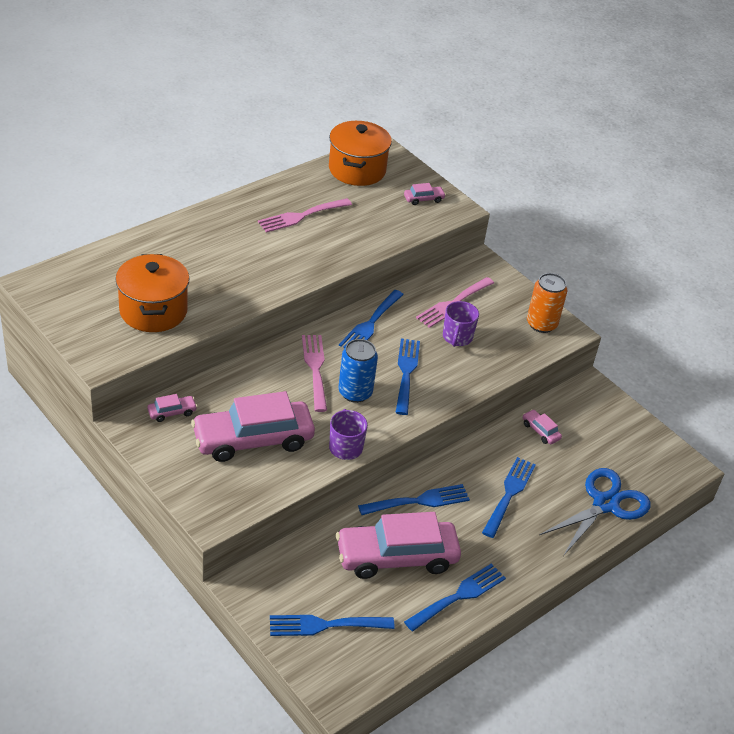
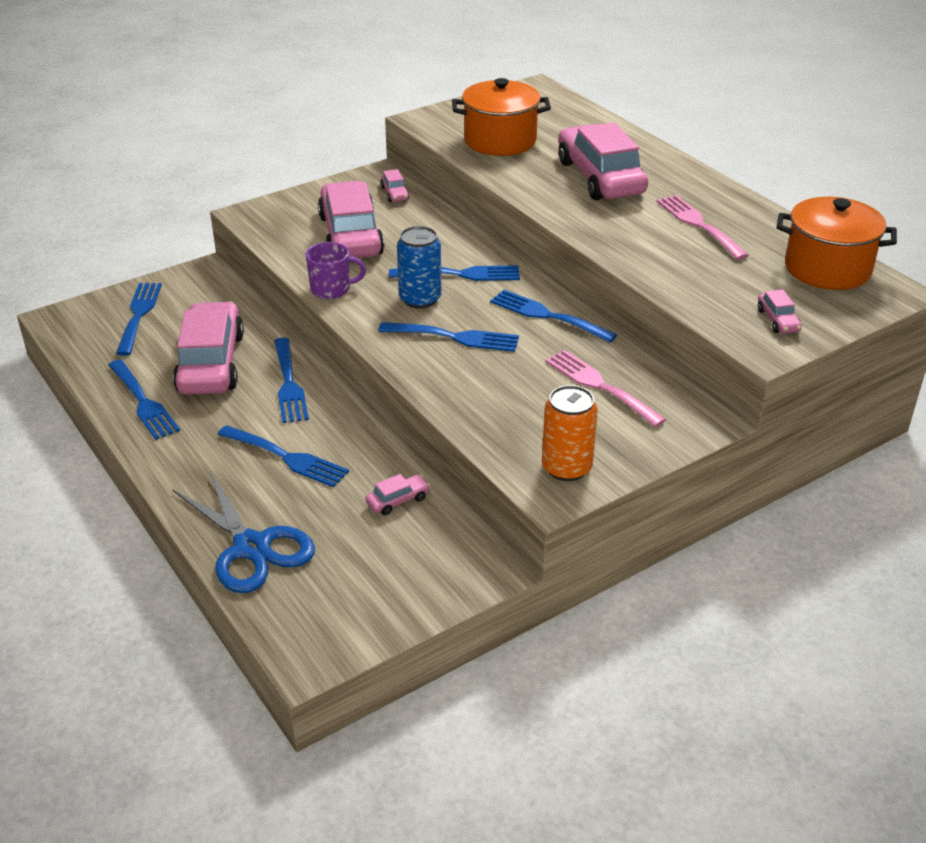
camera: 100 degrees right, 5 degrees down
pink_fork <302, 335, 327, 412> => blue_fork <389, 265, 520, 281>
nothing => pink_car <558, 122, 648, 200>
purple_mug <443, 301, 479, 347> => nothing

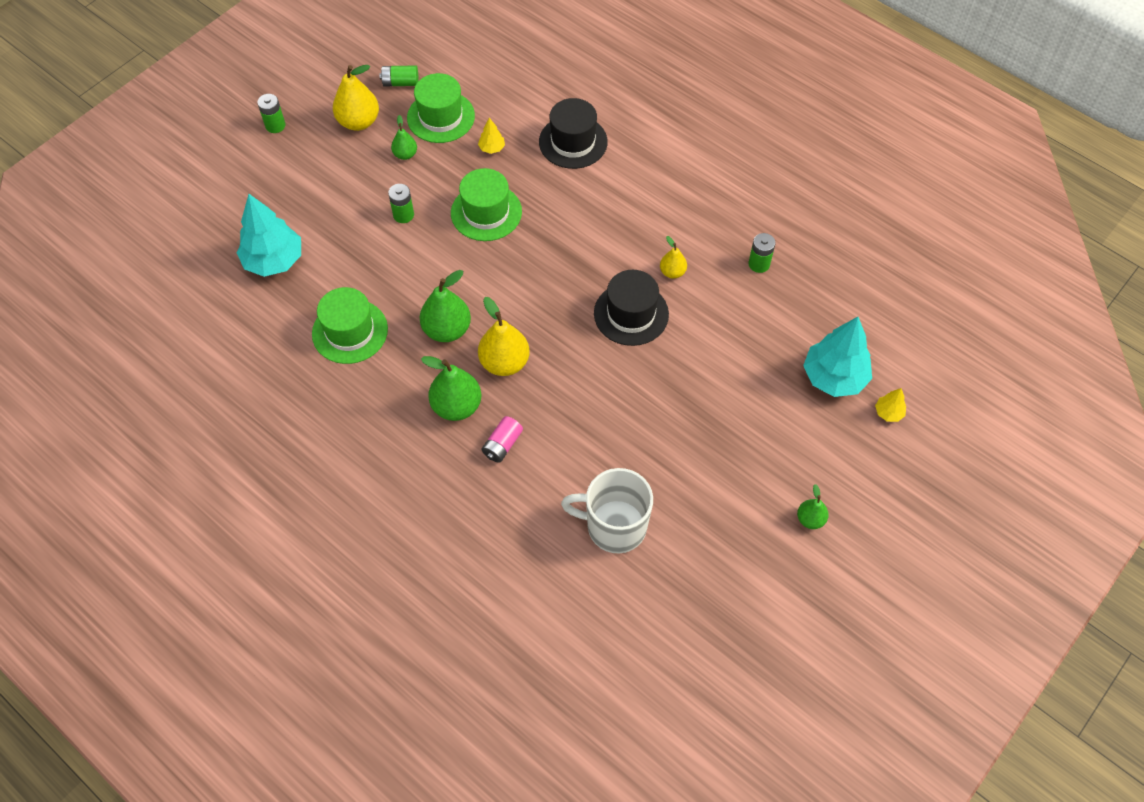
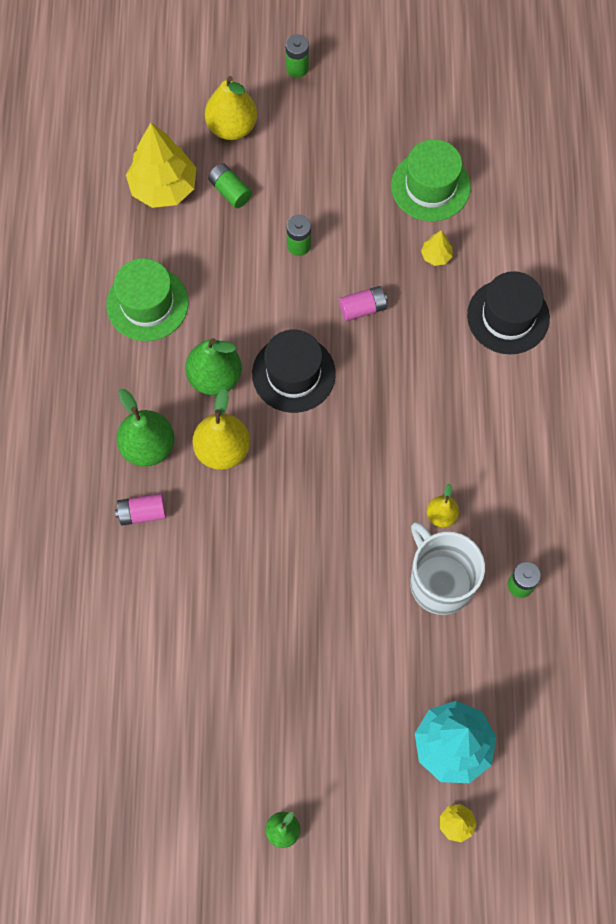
camera: 50 degrees right, 10 degrees up
turquoise_tree <237, 194, 301, 277> => yellow_tree <126, 123, 196, 208>
yellow_pear <333, 65, 379, 131> => yellow_pear <205, 76, 257, 140>, relocated
green_battery <380, 65, 419, 86> => green_battery <208, 163, 252, 208>, relocated
black_hat <594, 270, 669, 346> => black_hat <252, 329, 336, 413>, relocated
green_hat <451, 168, 522, 241> => pink_battery <339, 286, 387, 321>
white_mug <561, 468, 653, 553> => white_mug <410, 522, 485, 615>, relocated
green_pear <391, 115, 417, 160> => nothing

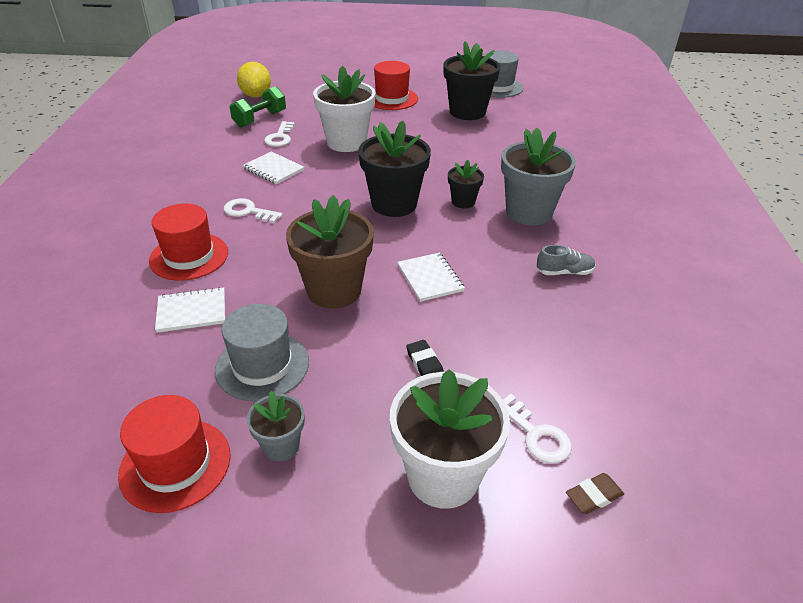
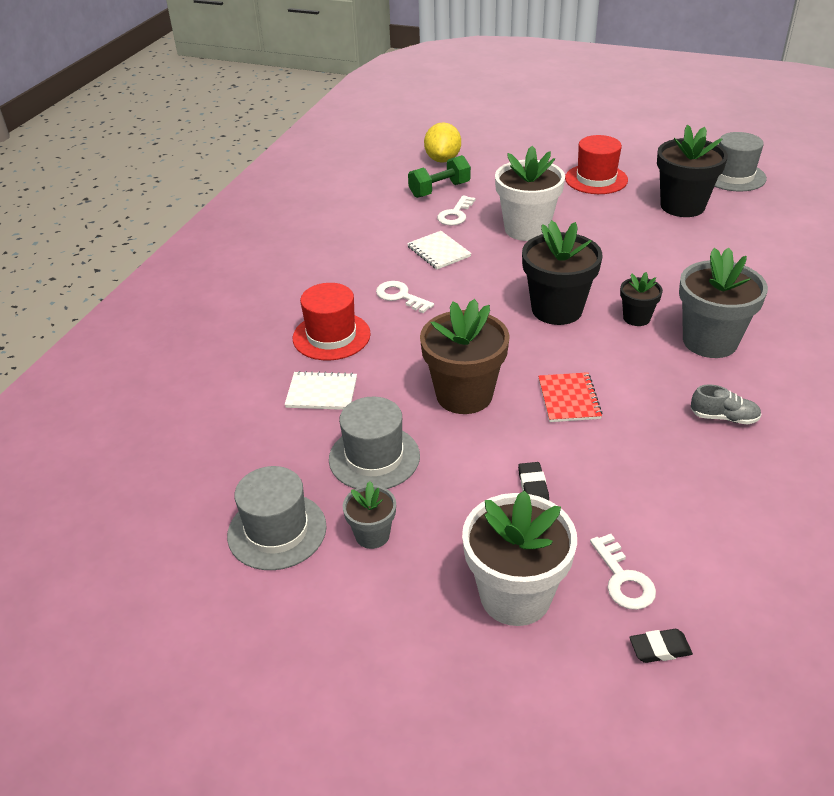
camera: 20 degrees right, 0 degrees up
red_hat <118, 395, 231, 513> => grey_hat <227, 466, 327, 570>
white_notebook <397, 252, 465, 302> => red_notebook <538, 372, 603, 422>
brown_eraser <566, 473, 624, 514> => black_eraser <629, 629, 693, 663>

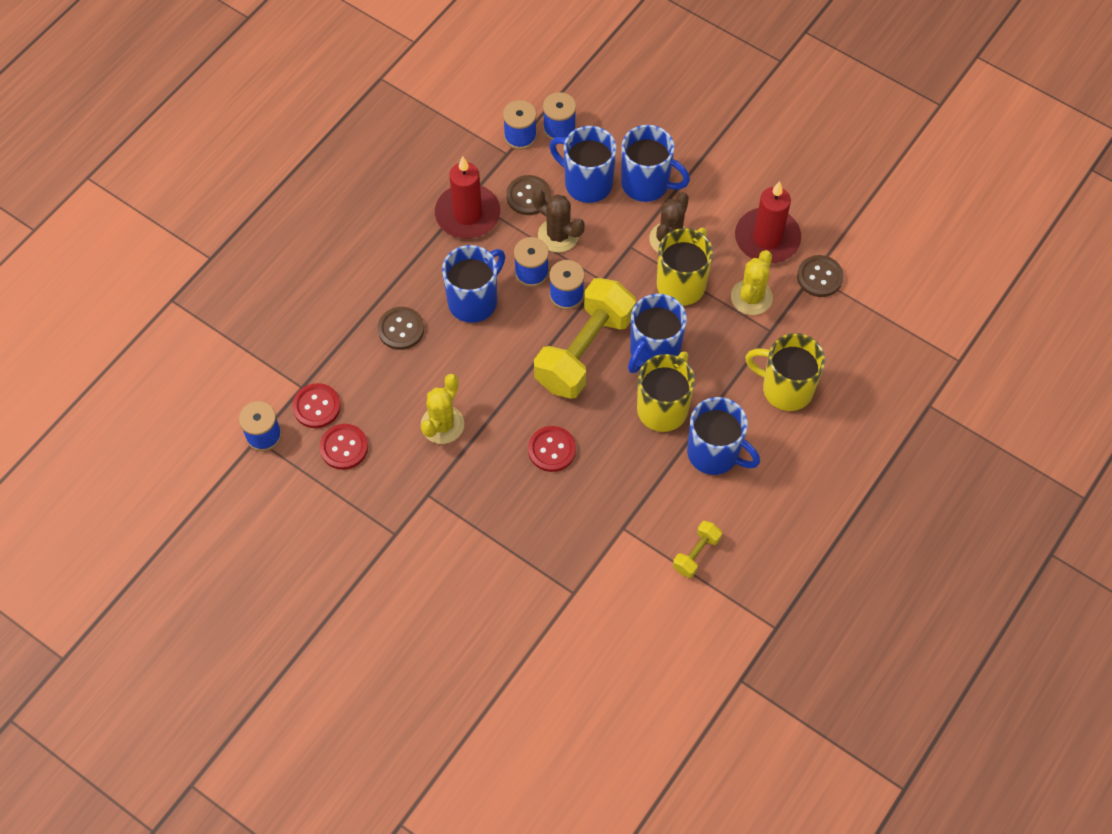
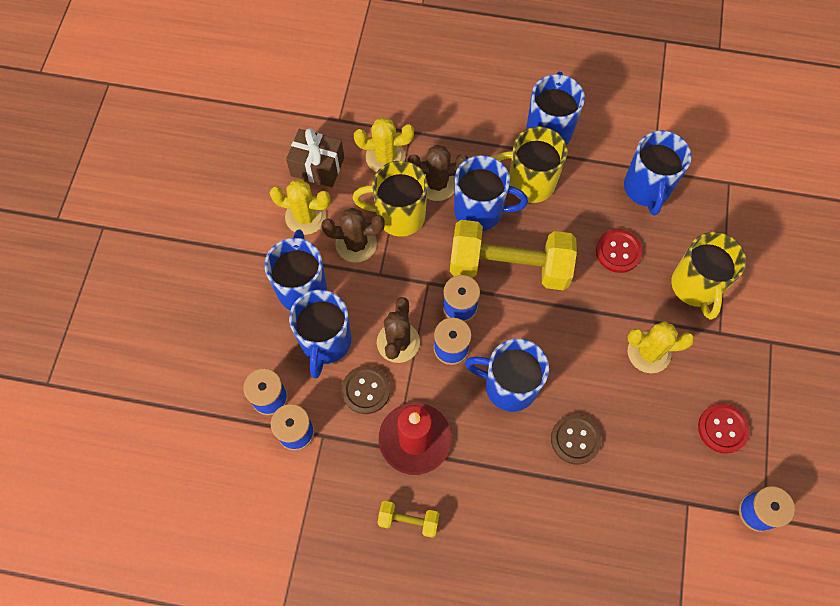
camera: 115 degrees left, 5 degrees up
nothing => yellow_cactus <270, 179, 331, 235>
red_candle <735, 181, 801, 263> => brown_gift <286, 128, 344, 187>
yellow_dumbbell <673, 521, 722, 578> => yellow_dumbbell <377, 501, 439, 538>, relocated
nothing => brown_cactus <407, 145, 468, 201>
nothing => blue_mug <624, 131, 692, 215>
yellow_mug <745, 333, 825, 411> => yellow_mug <671, 232, 746, 319>, relocated
red_button <293, 383, 341, 428> => nothing
brown_button <797, 255, 844, 297> => nothing

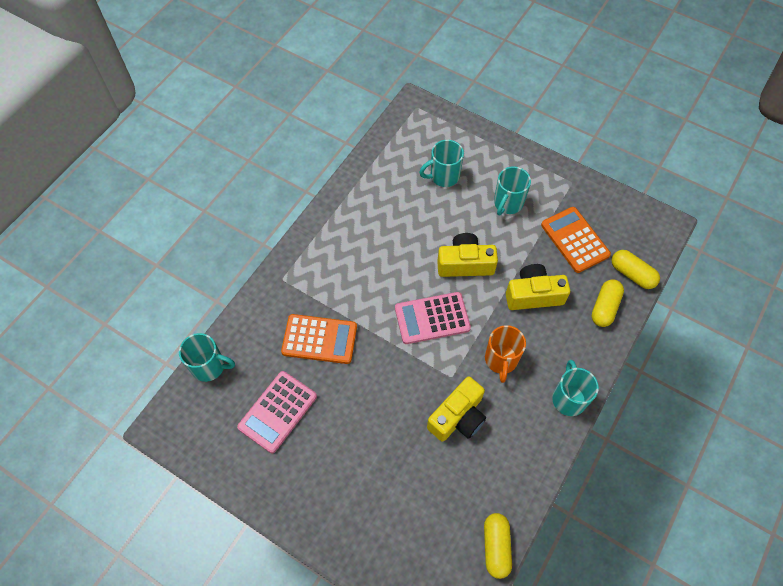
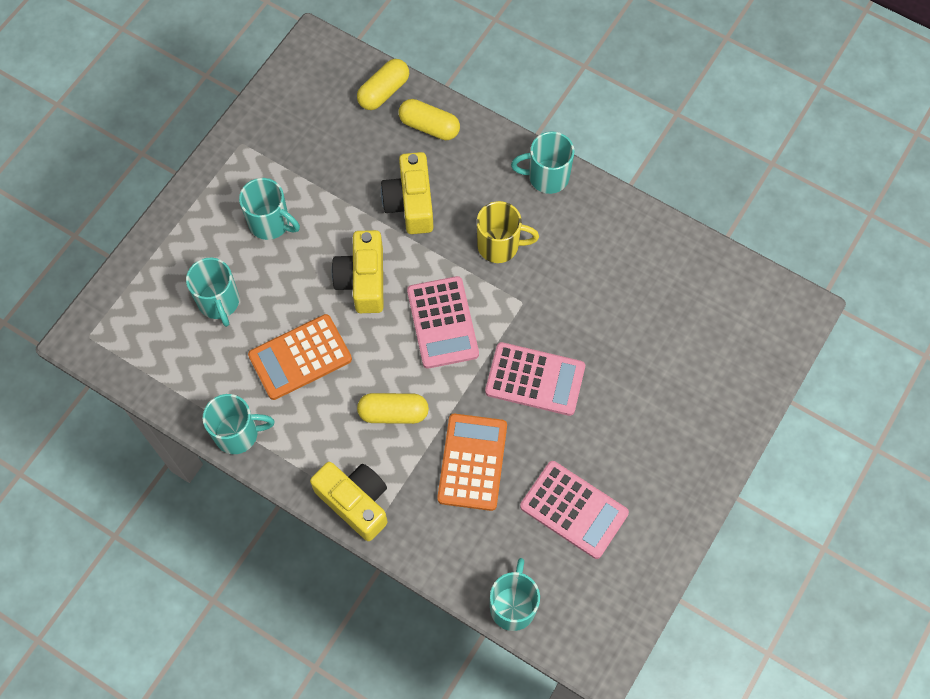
camera: 90 degrees left, 5 degrees up
nothing => turquoise_mug <202, 394, 274, 454>
orange_calculator <541, 207, 611, 273> => orange_calculator <248, 314, 352, 400>, relocated
yellow_camera <427, 376, 486, 442> => yellow_camera <310, 462, 388, 541>, relocated
yellow_capsule <484, 513, 512, 579> => yellow_capsule <357, 393, 429, 424>, relocated
orange_mug <485, 325, 526, 383> => yellow_mug <477, 201, 539, 263>
nothing => pink_calculator <485, 342, 585, 416>

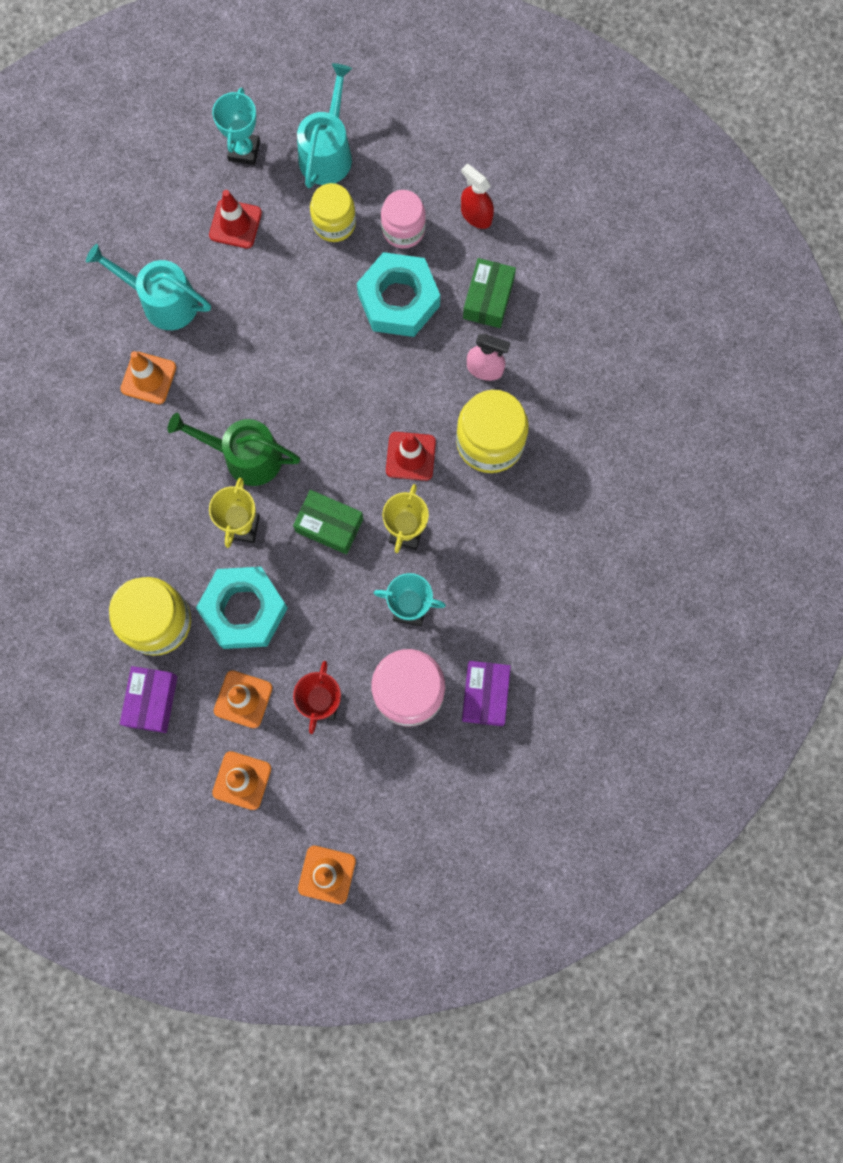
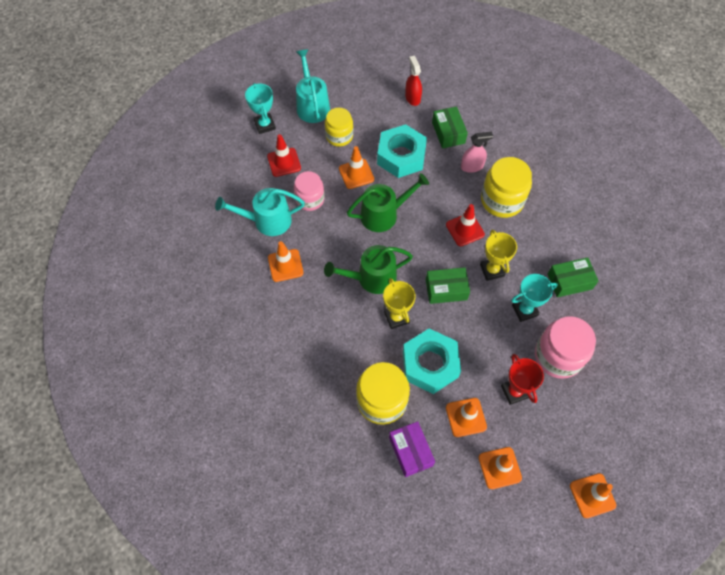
camera: 30 degrees left, 15 degrees down
pink_jar <381, 190, 426, 249> => pink_jar <294, 171, 325, 211>, relocated
nothing => orange_traffic_cone <339, 146, 374, 189>
nothing => green_watering_can <347, 173, 429, 232>
red_spray_bottle <461, 164, 494, 229> => red_spray_bottle <405, 56, 422, 106>, 60 degrees clockwise
nothing => green_box <548, 257, 598, 297>
purple_box <462, 661, 511, 726> => nothing

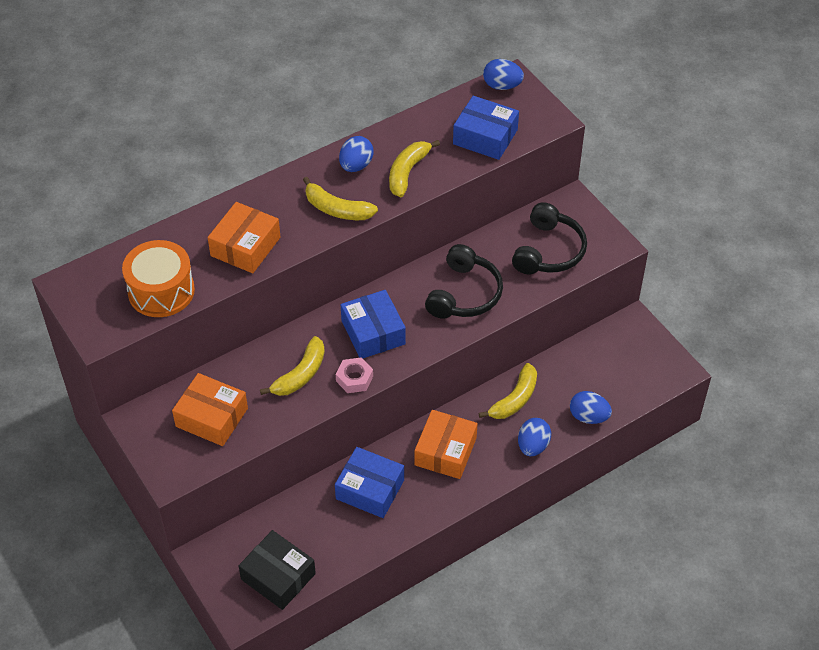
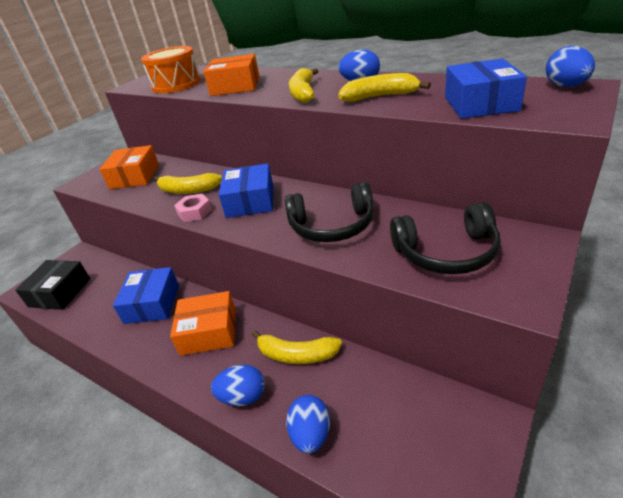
camera: 70 degrees right, 15 degrees down
blue_box <341, 290, 406, 359> => blue_box <219, 163, 273, 218>, 45 degrees counterclockwise

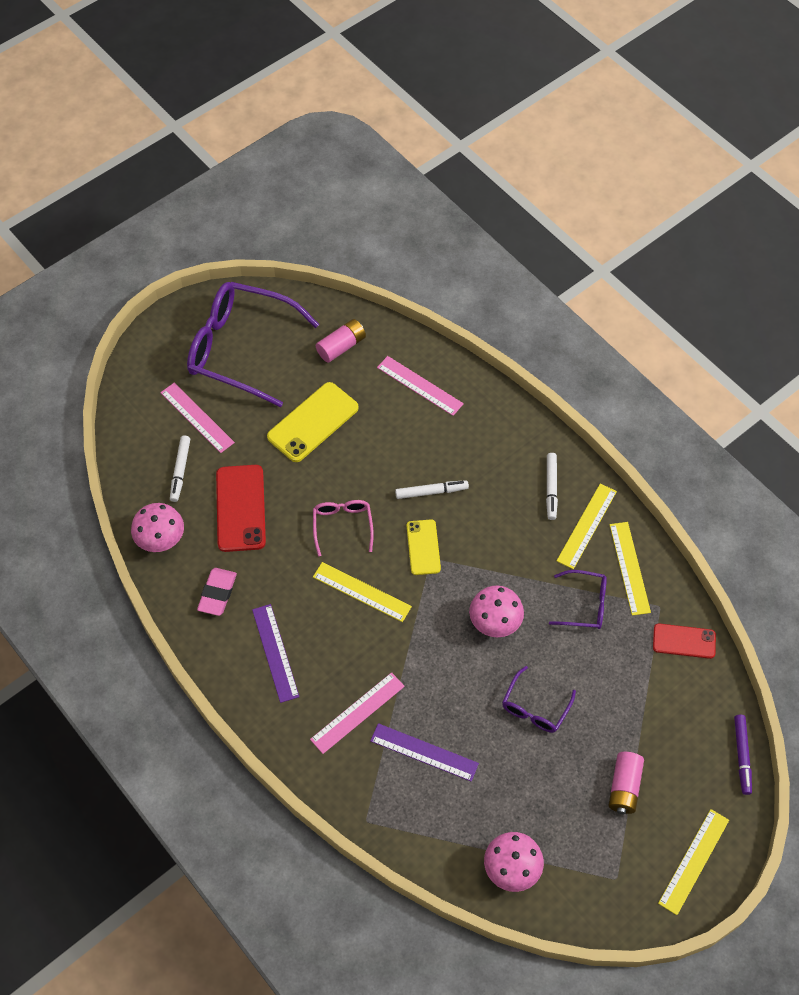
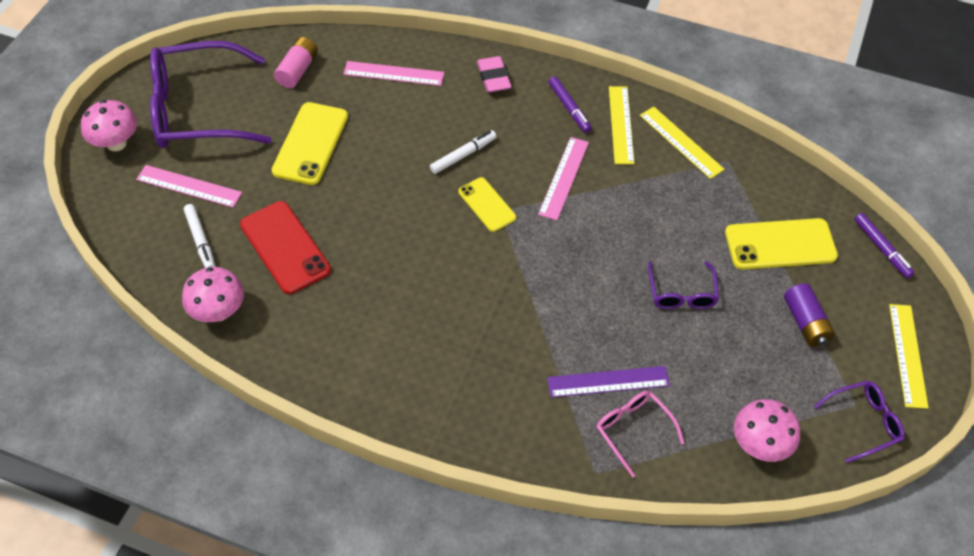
camera: 30 degrees left, 5 degrees down
pink_mushroom <469, 585, 524, 637> => pink_mushroom <81, 100, 137, 151>, relocated
pink_eraser <197, 568, 237, 616> => pink_eraser <477, 56, 512, 92>, relocated
pink_ruler <310, 672, 405, 754> => pink_ruler <538, 137, 589, 220>, relocated
white_marker <546, 453, 558, 520> => purple_marker <548, 76, 592, 133>
pink_glasses <313, 500, 374, 556> => pink_glasses <596, 391, 685, 478>, relocated
nothing => yellow_phone <725, 218, 838, 270>
pink_battery <608, 752, 644, 814> => purple_battery <784, 283, 835, 347>
purple_glasses <549, 570, 607, 629> => purple_glasses <814, 381, 905, 463>, relocated
purple_ruler <252, 604, 299, 703> => nothing
yellow_ruler <313, 562, 412, 622> => nothing
red_phone <653, 623, 716, 659> => nothing

